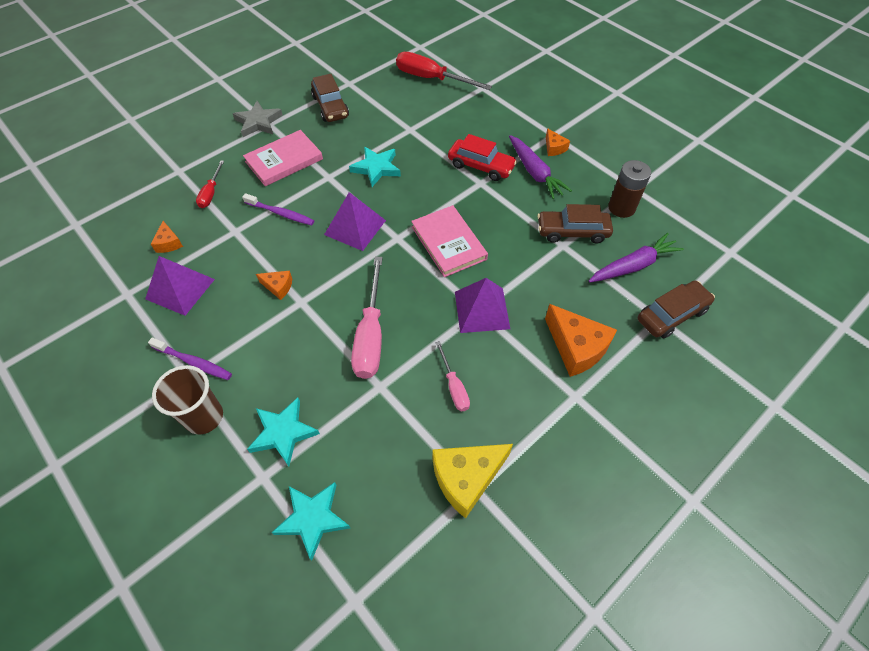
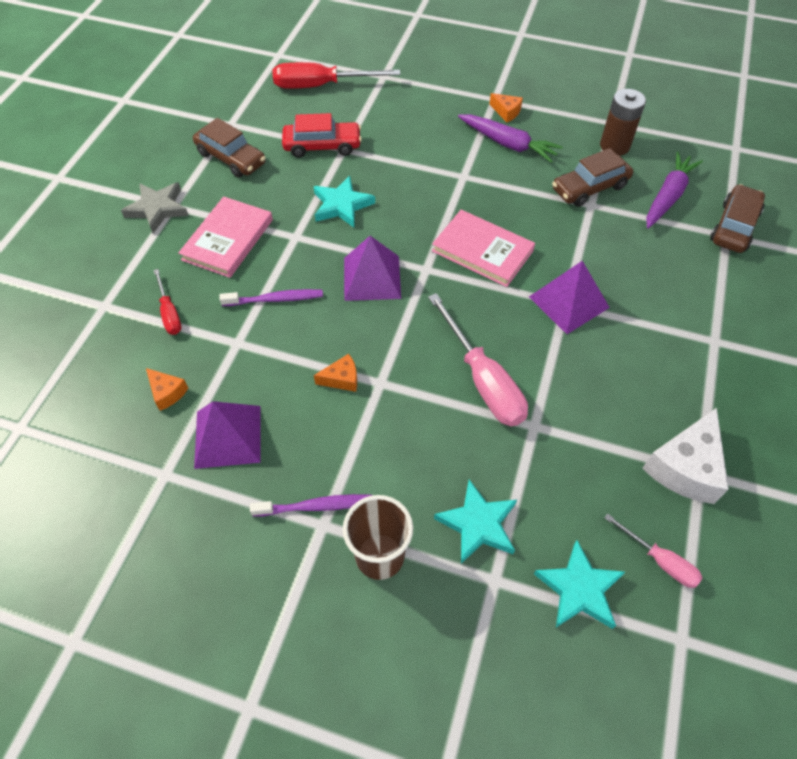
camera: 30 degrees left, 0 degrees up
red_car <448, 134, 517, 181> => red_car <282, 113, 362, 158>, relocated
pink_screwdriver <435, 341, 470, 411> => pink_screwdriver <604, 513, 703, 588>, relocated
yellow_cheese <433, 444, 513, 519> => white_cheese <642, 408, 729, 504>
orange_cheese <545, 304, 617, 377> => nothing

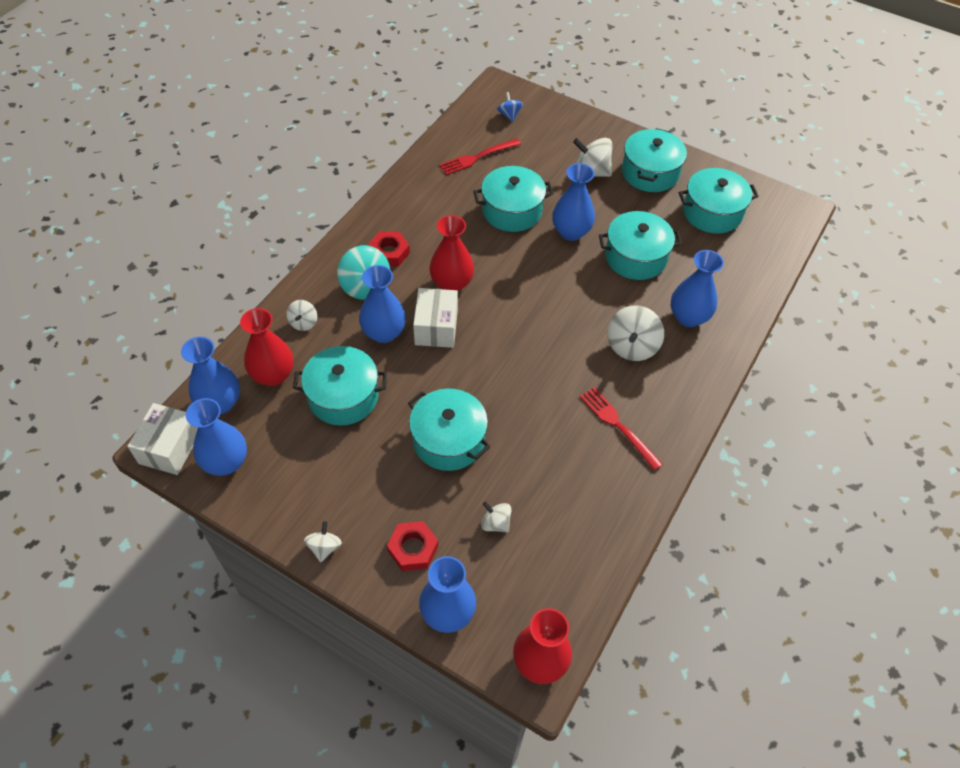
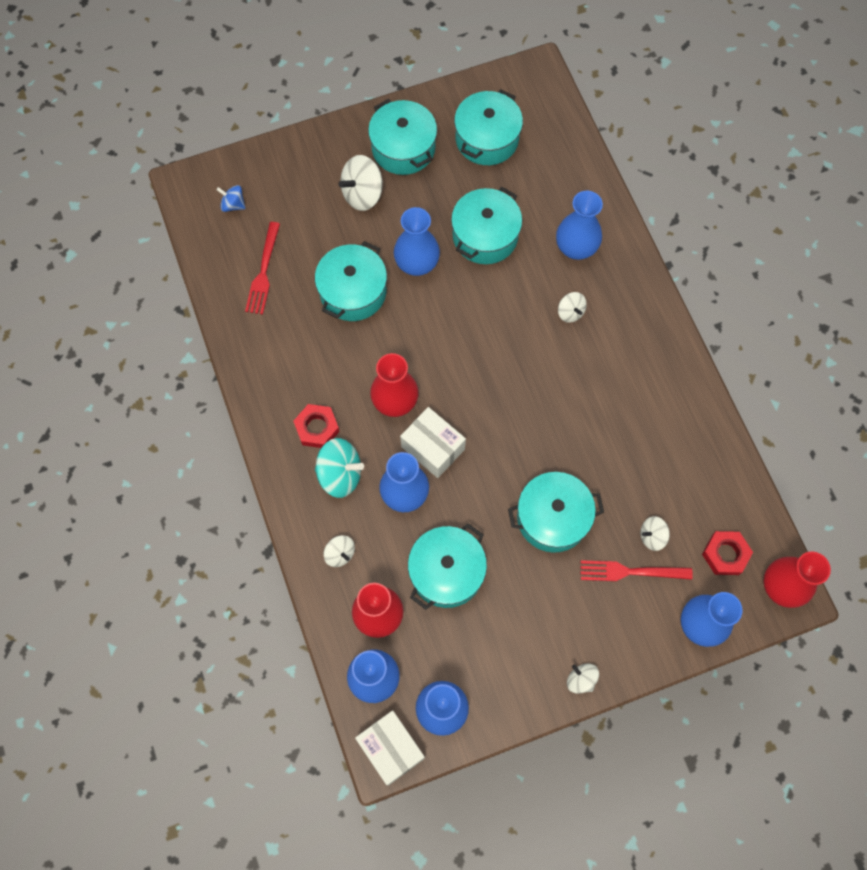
camera: 50 degrees left, 15 degrees up
white_spinning_top <607, 306, 664, 361> => white_spinning_top <558, 292, 587, 323>, x0.57
red_fork <580, 387, 663, 471> => red_fork <580, 560, 693, 581>, relocated
red_nut <387, 521, 438, 571> => red_nut <702, 531, 753, 575>, relocated

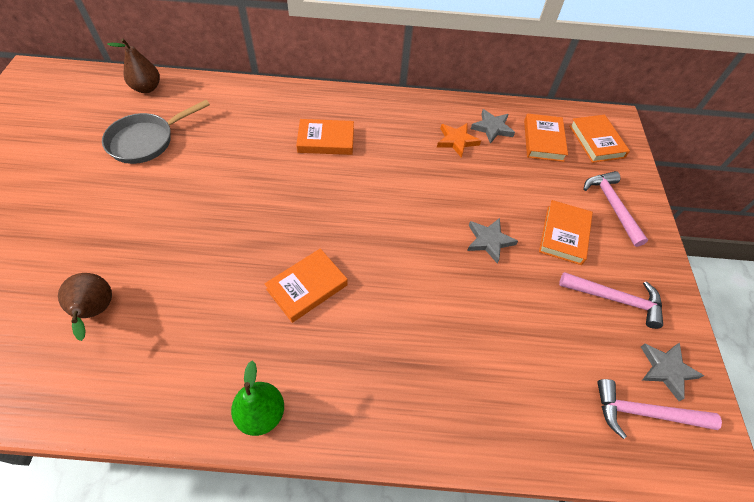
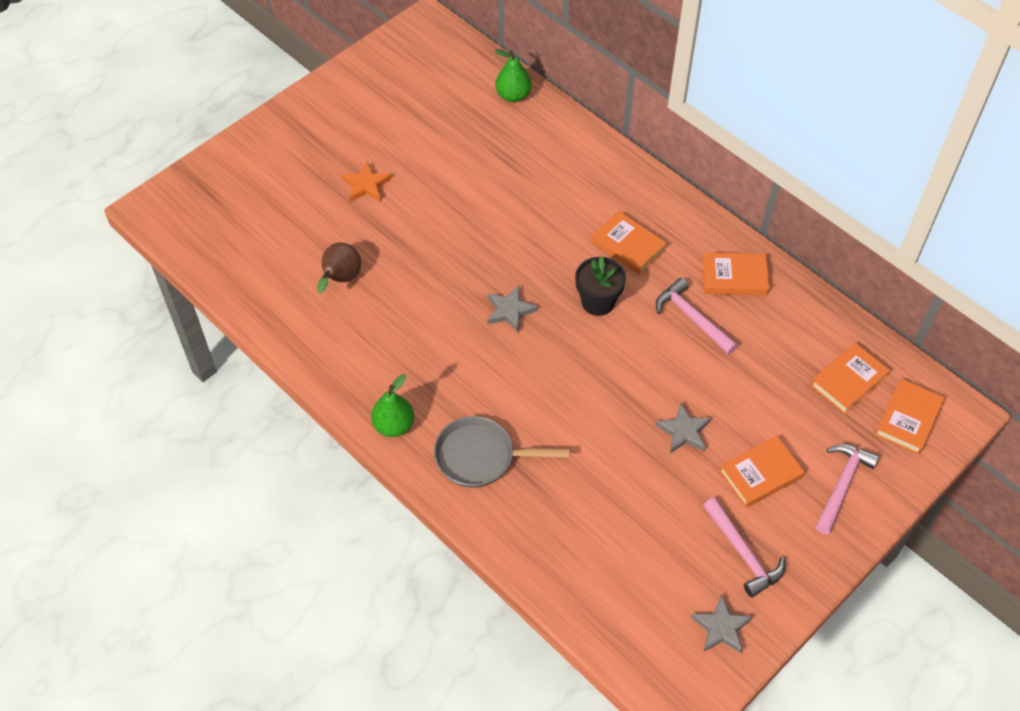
camera: 45 degrees right, 0 degrees up
orange_star <437, 123, 481, 158> => orange_star <342, 162, 391, 202>, relocated
grey_pan <102, 100, 210, 164> => grey_pan <434, 416, 570, 488>, relocated
grey_star <471, 109, 515, 144> => grey_star <487, 285, 538, 333>, relocated
brown_pear <107, 38, 160, 93> => green_pear <495, 49, 532, 102>
nothing => black_flower_pot <575, 256, 626, 316>
pink_hammer <597, 379, 722, 439> => pink_hammer <656, 278, 738, 354>, relocated
orange_book <264, 248, 348, 323> => orange_book <702, 252, 769, 295>, relocated

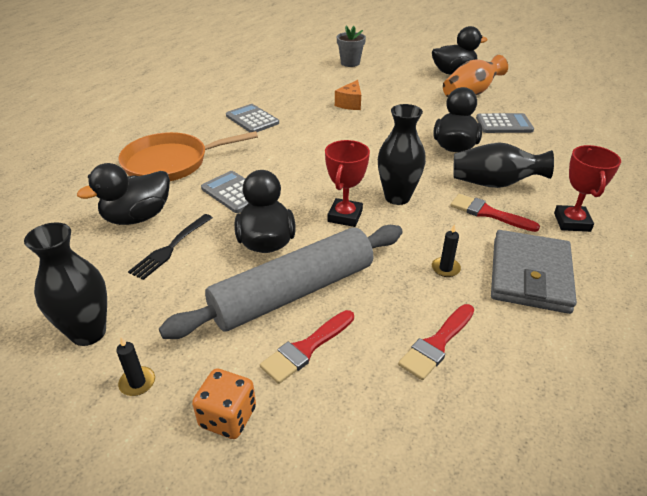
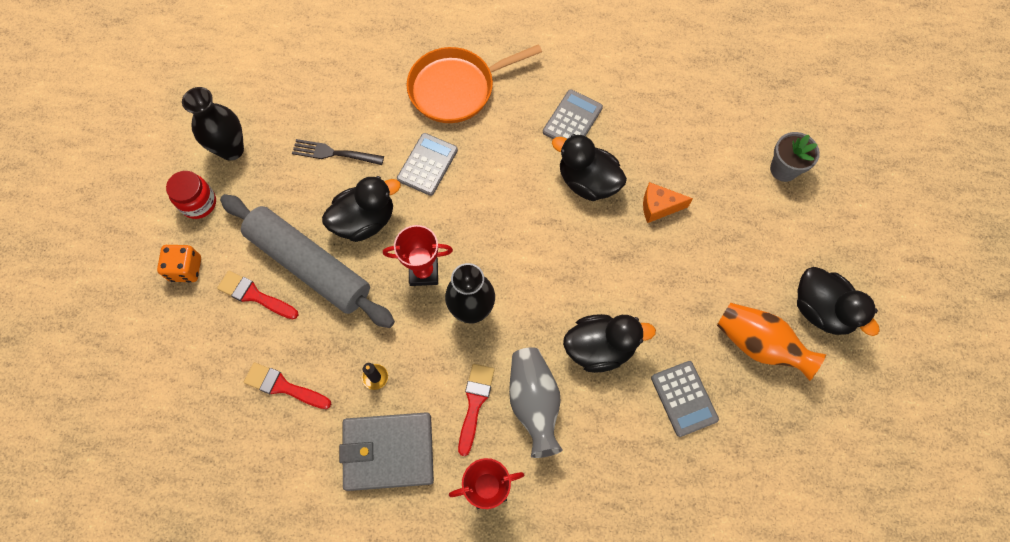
camera: 70 degrees right, 30 degrees up
black_candle <116, 337, 155, 396> => red_jar <166, 171, 216, 219>
orange_pan <118, 131, 258, 181> => orange_pan <407, 44, 542, 123>, 75 degrees counterclockwise
black_vase <453, 142, 554, 188> => grey_vase <509, 347, 563, 458>
black_duck <77, 163, 170, 225> => black_duck <552, 134, 627, 201>, relocated

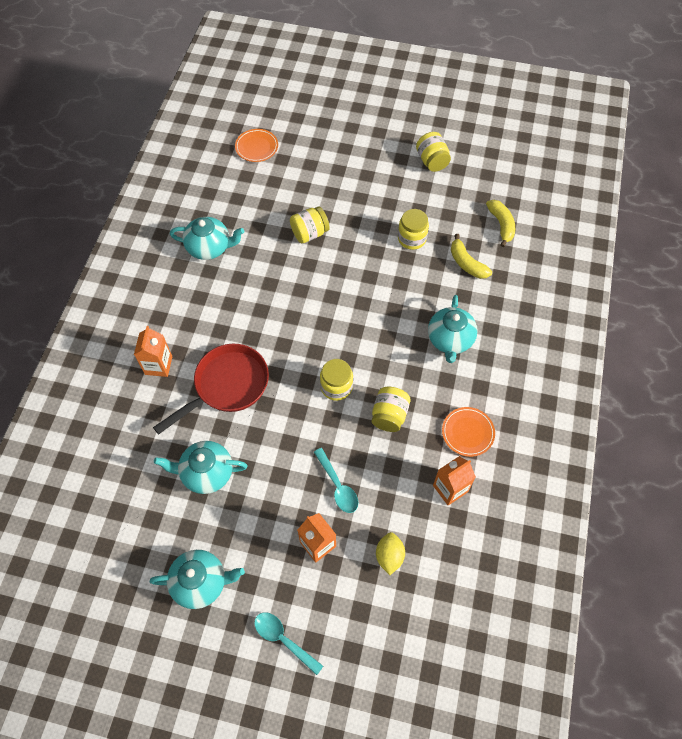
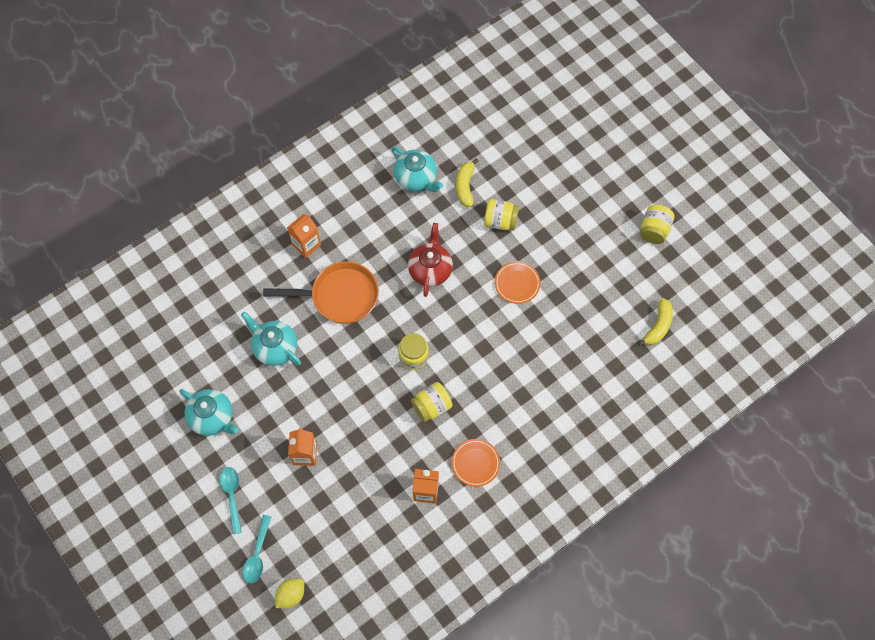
camera: 40 degrees right, 5 degrees up
turquoise_spoon <314, 448, 358, 513> => turquoise_spoon <243, 515, 271, 583>, relocated
red_pan <153, 344, 269, 434> => orange_pan <263, 261, 379, 324>
yellow_lemon <376, 532, 405, 575> => yellow_lemon <275, 579, 304, 608>, relocated
nothing => red_teapot <408, 223, 453, 297>
yellow_banana <451, 234, 492, 279> => yellow_banana <456, 158, 478, 207>, relocated
orange_plate <235, 129, 278, 162> => orange_plate <495, 261, 540, 304>, relocated
yellow_jar <398, 209, 429, 250> => nothing
turquoise_teapot <428, 295, 478, 363> => nothing

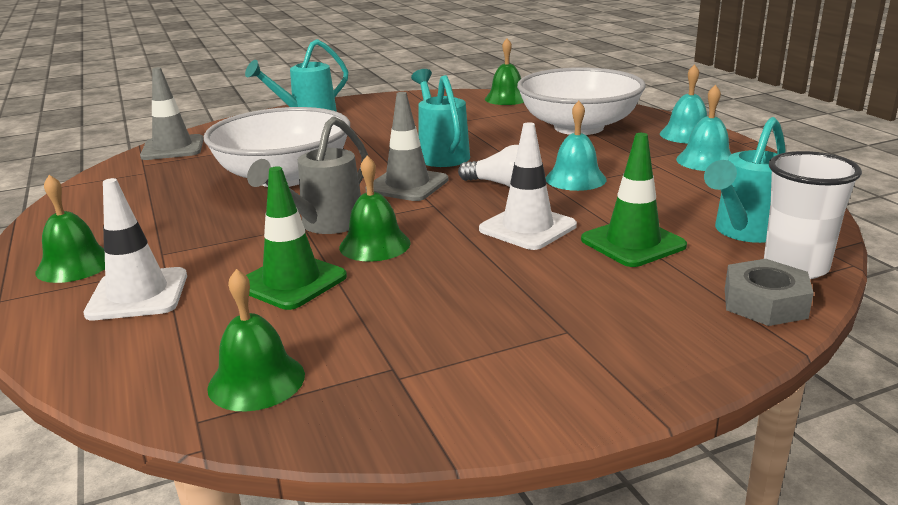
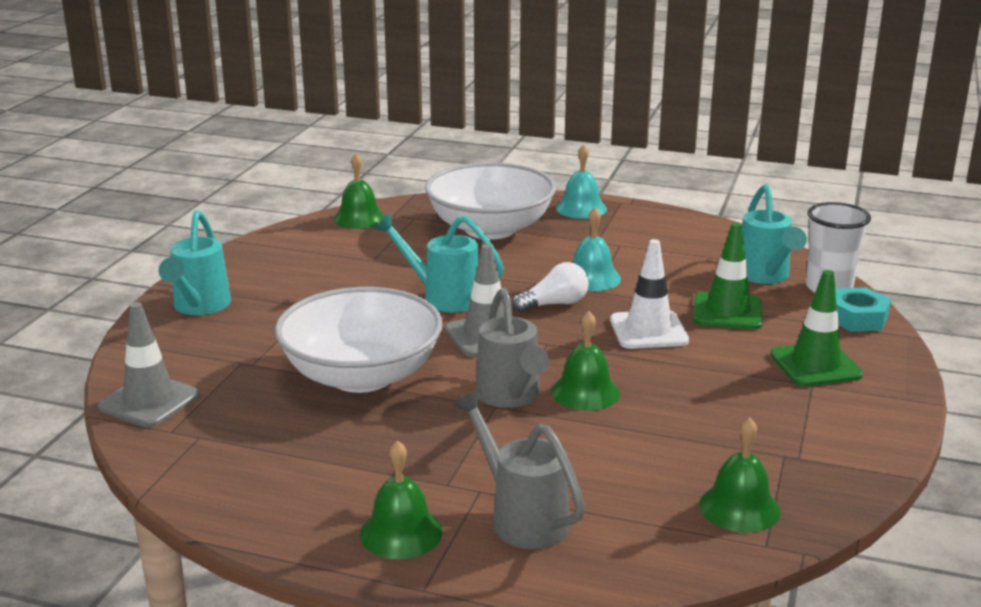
camera: 50 degrees left, 0 degrees up
white_traffic_cone <84, 178, 187, 320> => grey_watering_can <453, 390, 585, 549>
green_traffic_cone <246, 166, 347, 310> => green_traffic_cone <770, 270, 863, 386>, relocated
grey_nut <725, 259, 814, 326> => turquoise_nut <835, 287, 891, 332>
turquoise_bell <676, 85, 731, 171> => nothing

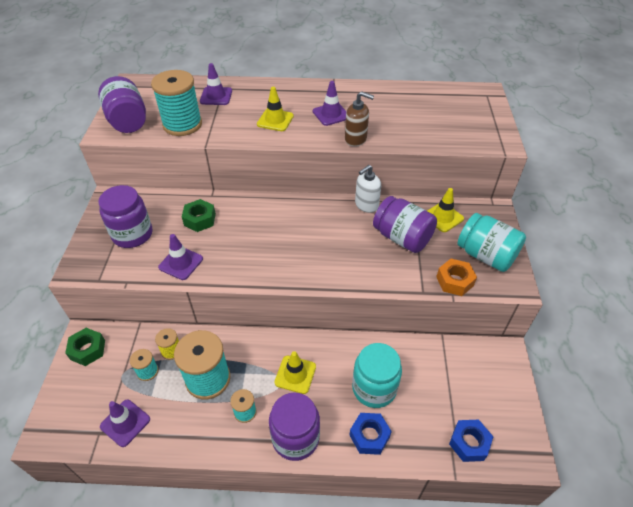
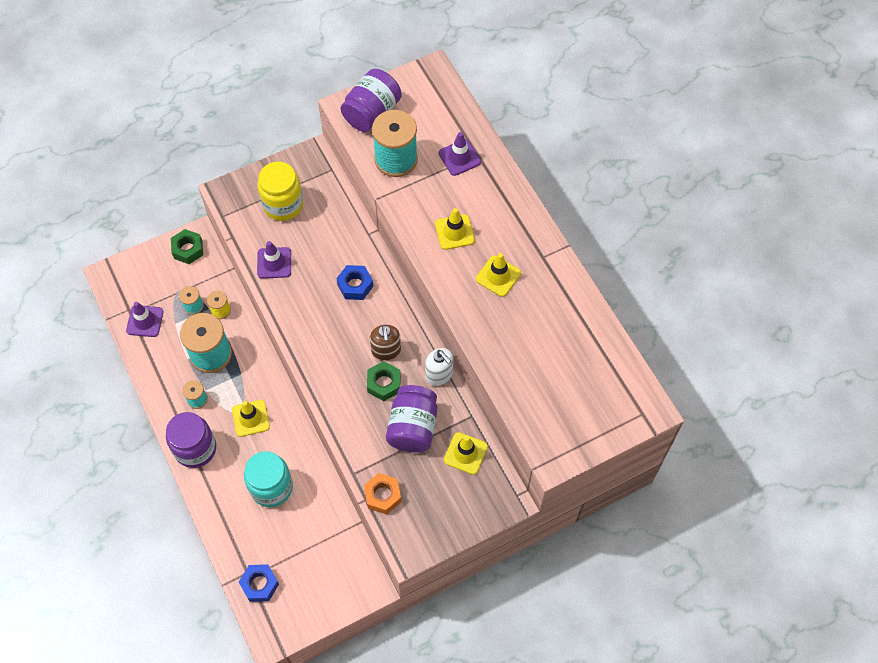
camera: 60 degrees right, 15 degrees up
purple_jar <98, 185, 152, 248> => yellow_jar <258, 162, 303, 221>
blue_nut <349, 413, 392, 455> => blue_nut <336, 265, 373, 300>, relocated
green_nut <182, 199, 216, 232> => green_nut <367, 361, 401, 401>, relocated
brown_soap_dispenser <345, 91, 374, 147> => brown_soap_dispenser <370, 325, 401, 361>, relocated
white_soap_dispenser <355, 165, 381, 213> => white_soap_dispenser <425, 348, 453, 386>, 150 degrees counterclockwise
purple_traffic_cone <313, 81, 346, 126> => yellow_traffic_cone <476, 253, 521, 297>
turquoise_jar <457, 213, 526, 272> => nothing

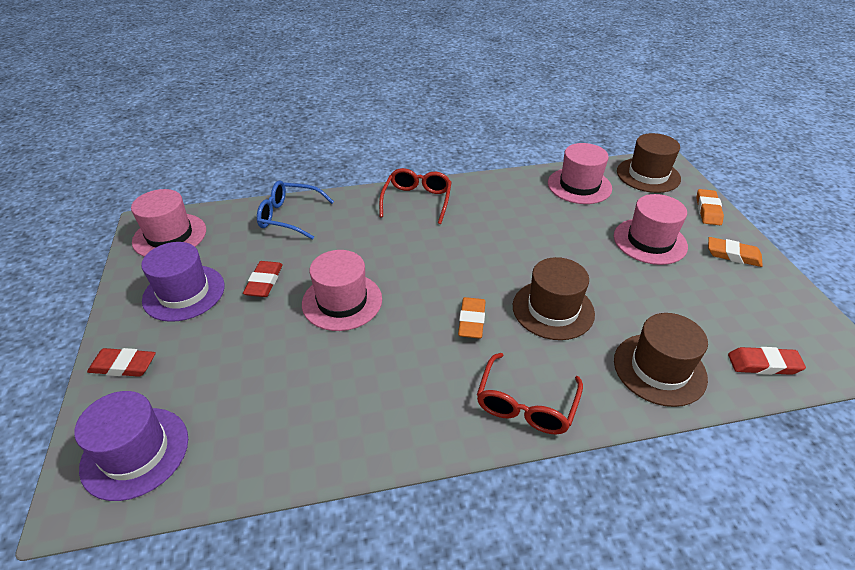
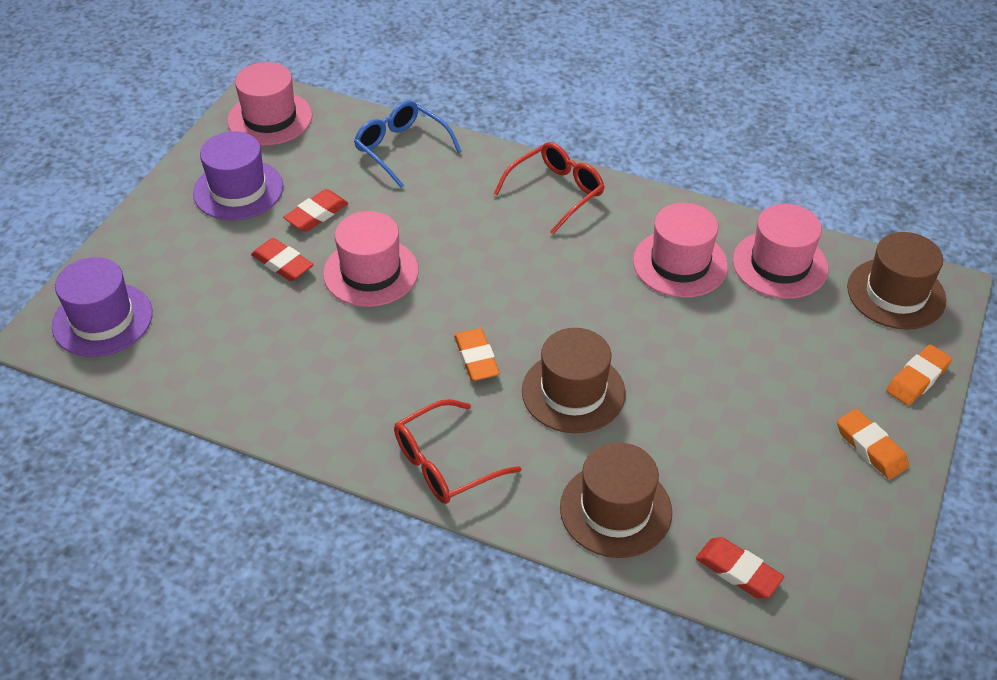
camera: 35 degrees right, 5 degrees up
red_eraser <87, 348, 156, 377> => red_eraser <251, 238, 314, 281>, relocated
orange_eraser <458, 297, 486, 339> => orange_eraser <454, 328, 500, 381>, 60 degrees counterclockwise
pink_hat <614, 194, 688, 265> => pink_hat <633, 203, 728, 298>, relocated

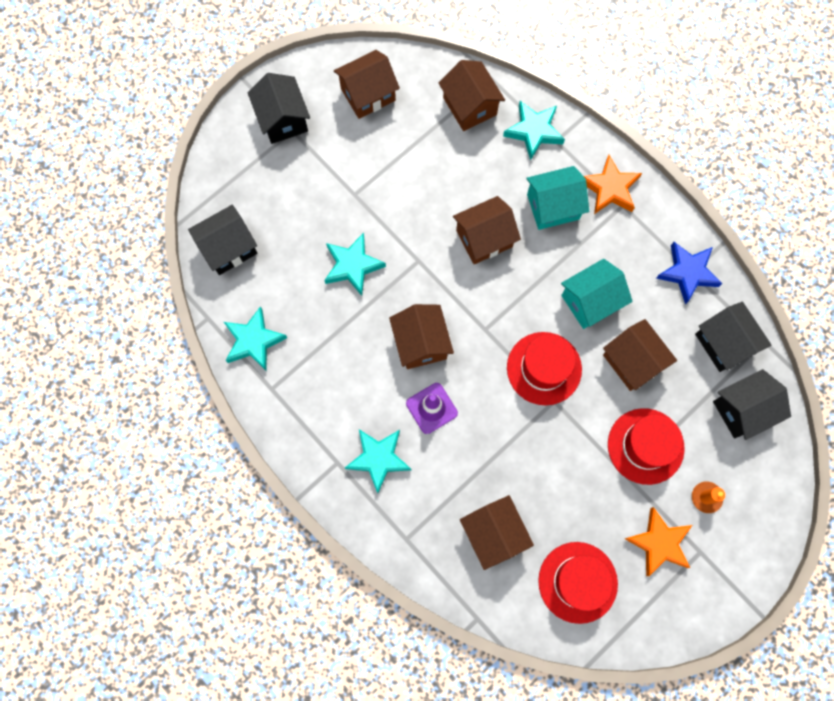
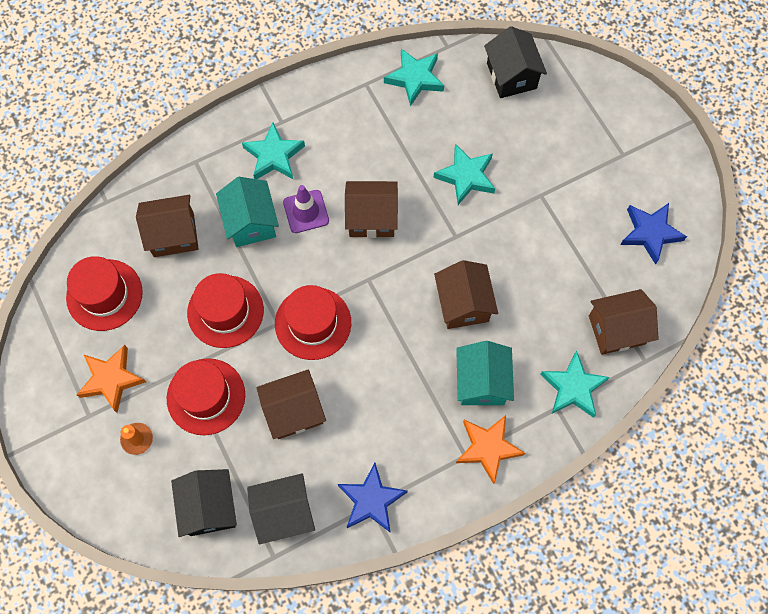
camera: 105 degrees right, 5 degrees down
nothing => red_hat <187, 273, 264, 348>
turquoise_house <561, 259, 633, 329> => turquoise_house <216, 177, 279, 247>, relocated
brown_house <334, 50, 400, 119> => blue_star <620, 203, 687, 265>
black_house <248, 73, 310, 144> => nothing

